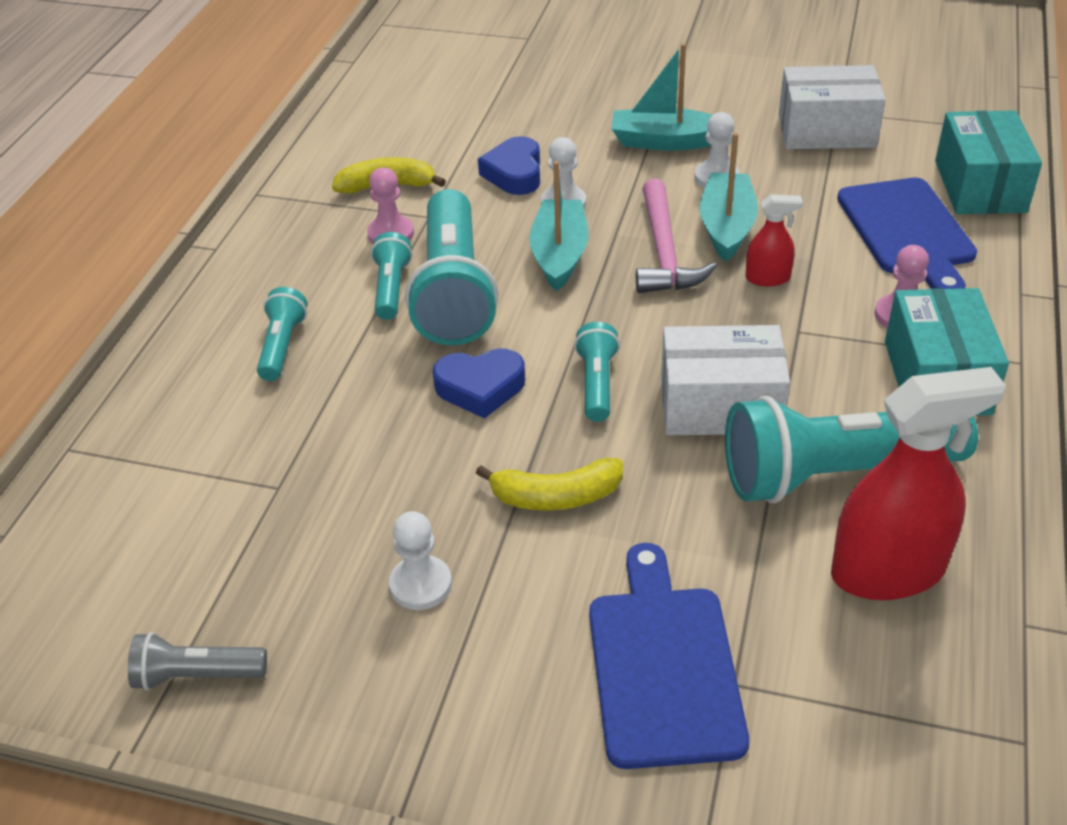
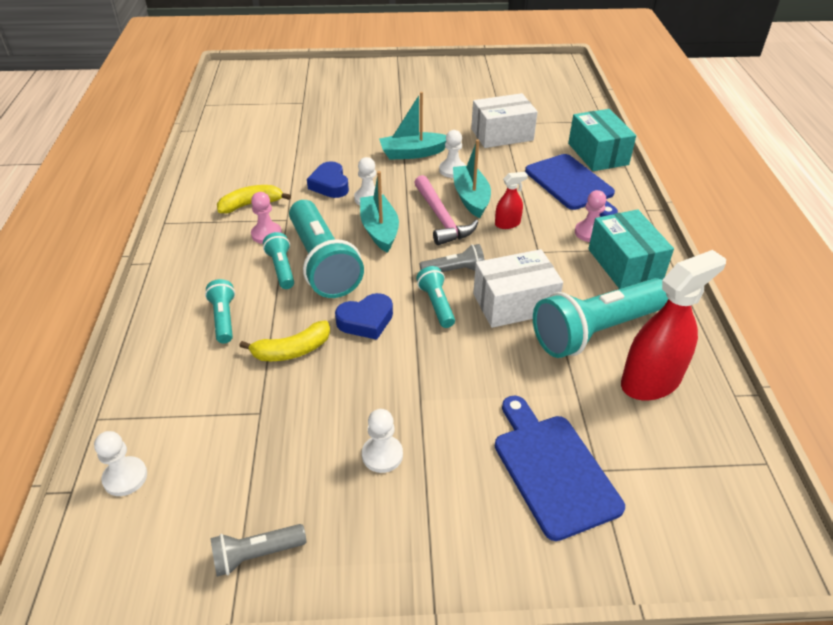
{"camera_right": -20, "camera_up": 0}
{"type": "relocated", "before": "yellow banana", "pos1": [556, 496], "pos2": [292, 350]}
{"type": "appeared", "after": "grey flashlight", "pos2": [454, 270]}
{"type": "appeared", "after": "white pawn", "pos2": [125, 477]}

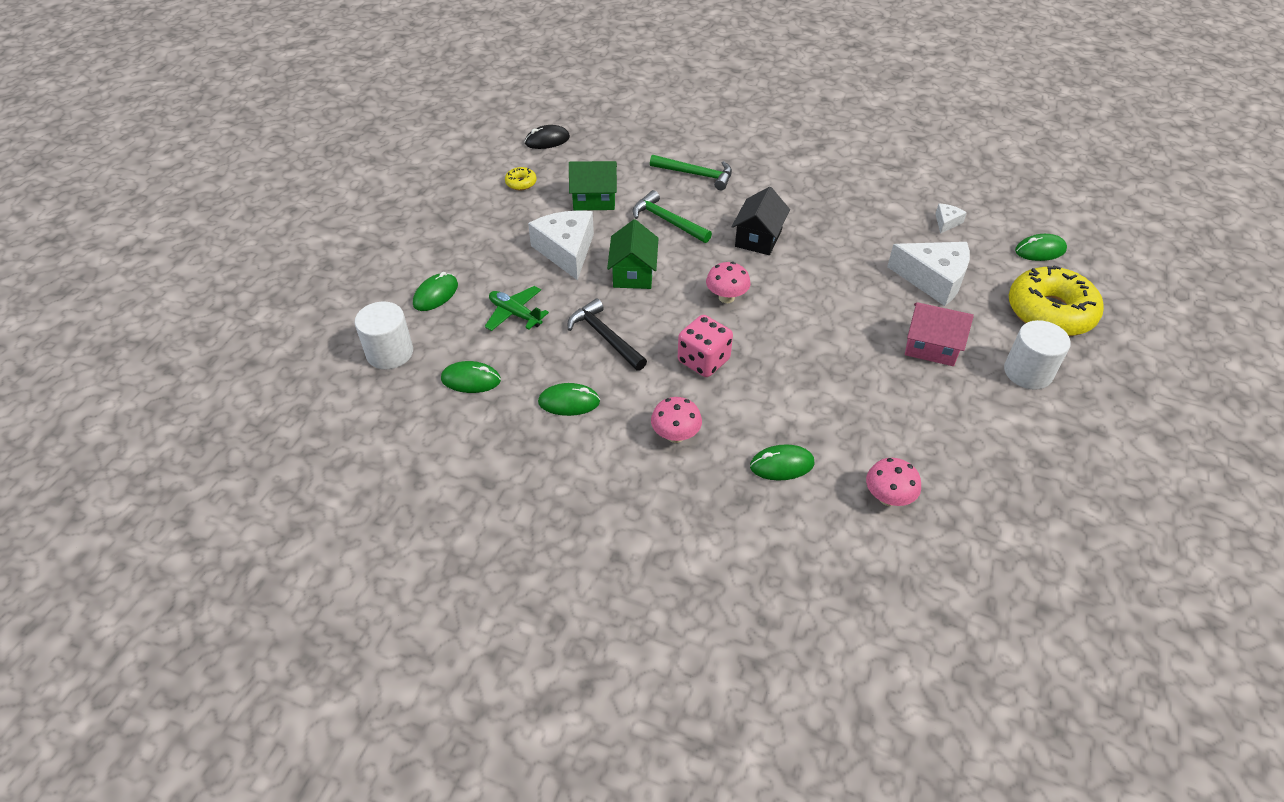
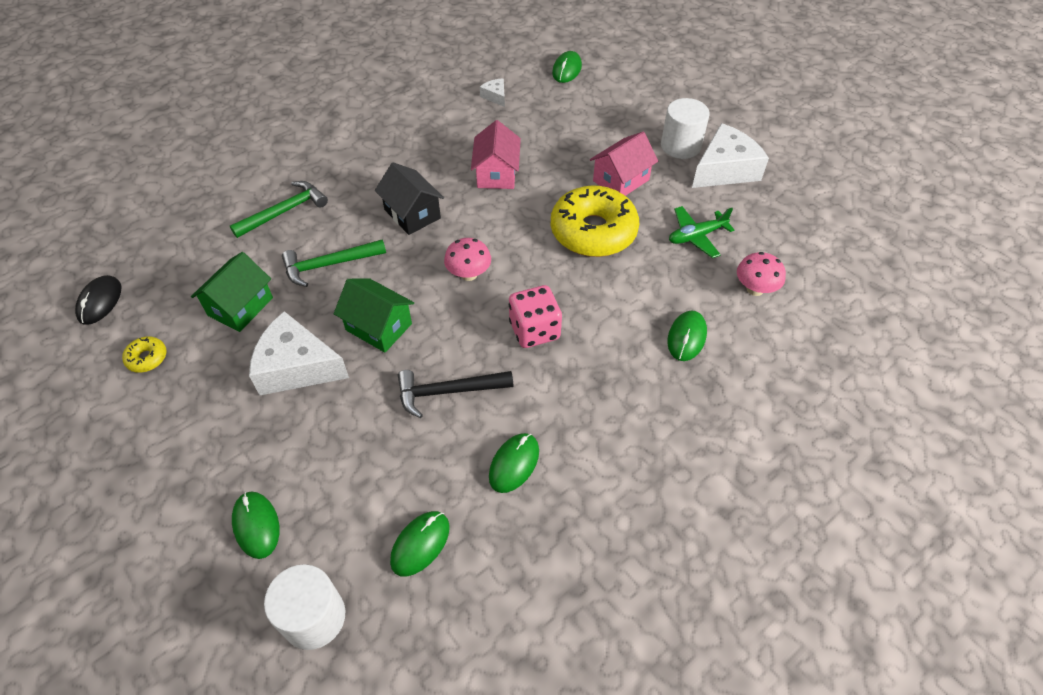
{"camera_right": -60, "camera_up": 5}
{"type": "relocated", "before": "white cheese", "pos1": [933, 279], "pos2": [725, 169]}
{"type": "relocated", "before": "yellow donut", "pos1": [1050, 312], "pos2": [593, 231]}
{"type": "relocated", "before": "green plane", "pos1": [515, 314], "pos2": [696, 236]}
{"type": "missing", "before": "pink mushroom", "pos1": [675, 435]}
{"type": "appeared", "after": "pink house", "pos2": [496, 174]}

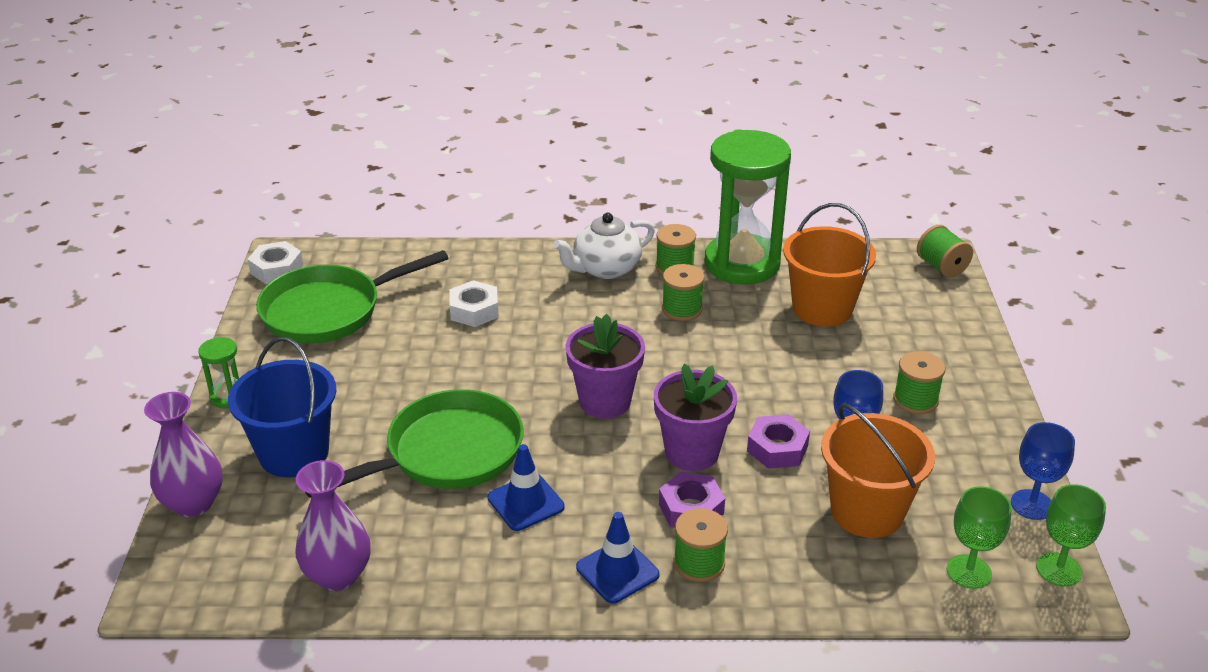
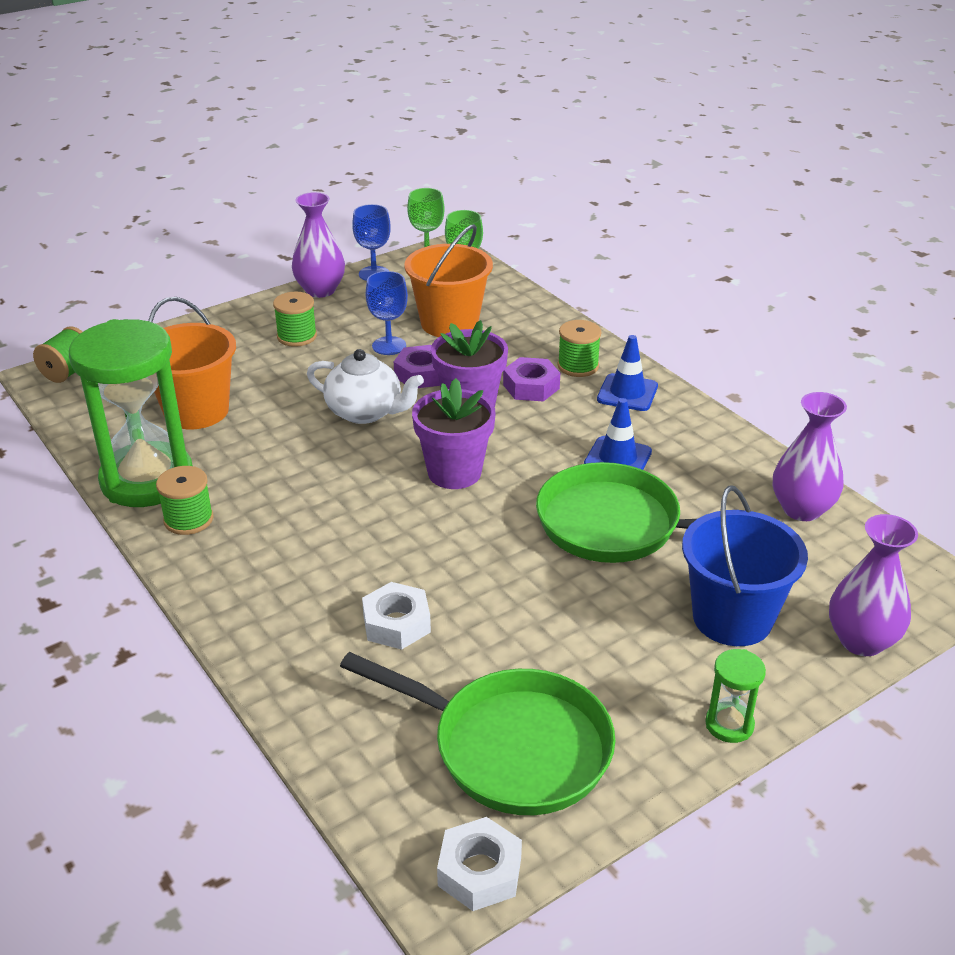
{"camera_right": -125, "camera_up": 0}
{"type": "relocated", "before": "white teapot", "pos1": [605, 269], "pos2": [366, 412]}
{"type": "missing", "before": "green spool", "pos1": [682, 309]}
{"type": "appeared", "after": "purple vase", "pos2": [320, 290]}

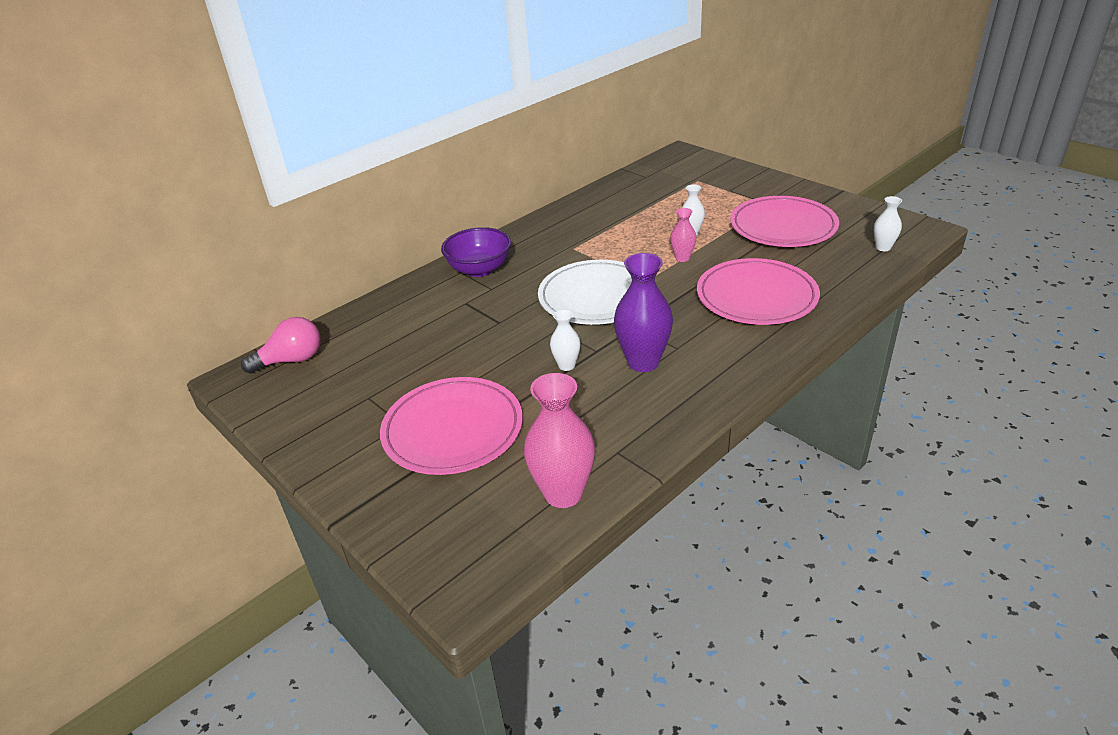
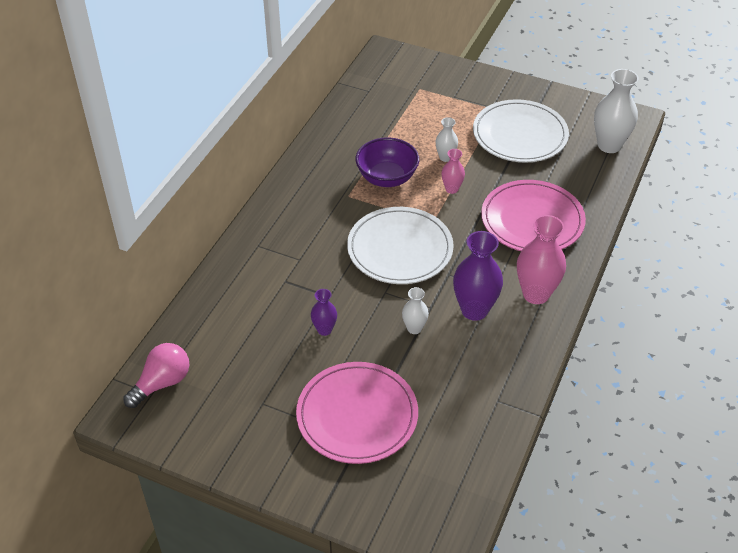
{"camera_right": -25, "camera_up": 10}
{"type": "colour", "before": "pink plate", "after": "white plate", "pos1": [783, 226], "pos2": [520, 135]}
{"type": "size", "before": "white vase", "pos1": [883, 247], "pos2": [609, 145], "scale": 1.87}
{"type": "relocated", "before": "purple bowl", "pos1": [479, 269], "pos2": [387, 178]}
{"type": "relocated", "before": "pink vase", "pos1": [563, 494], "pos2": [536, 294]}
{"type": "appeared", "after": "purple vase", "pos2": [324, 330]}

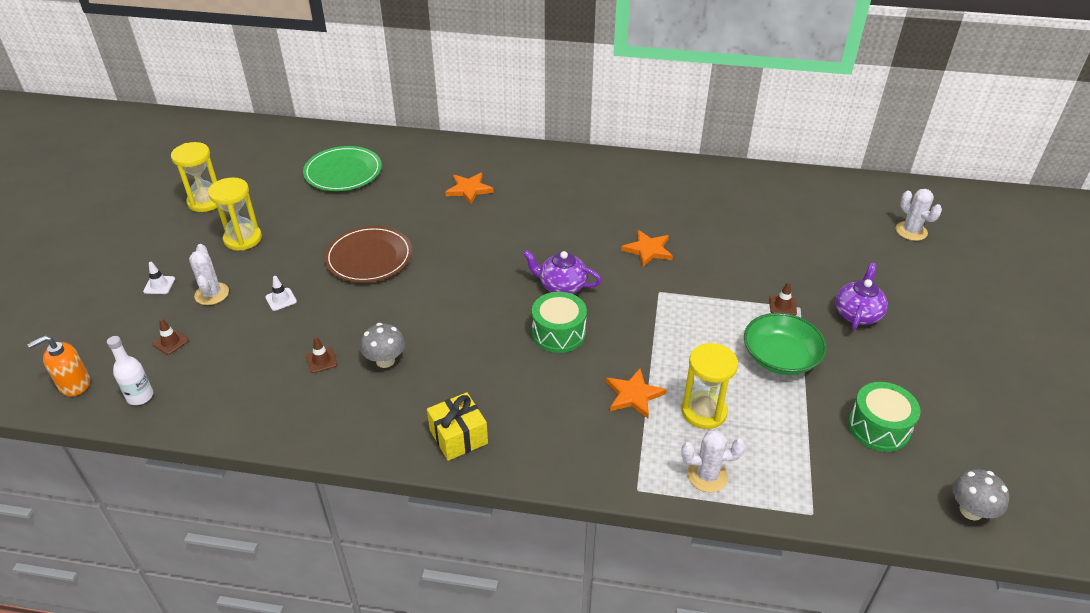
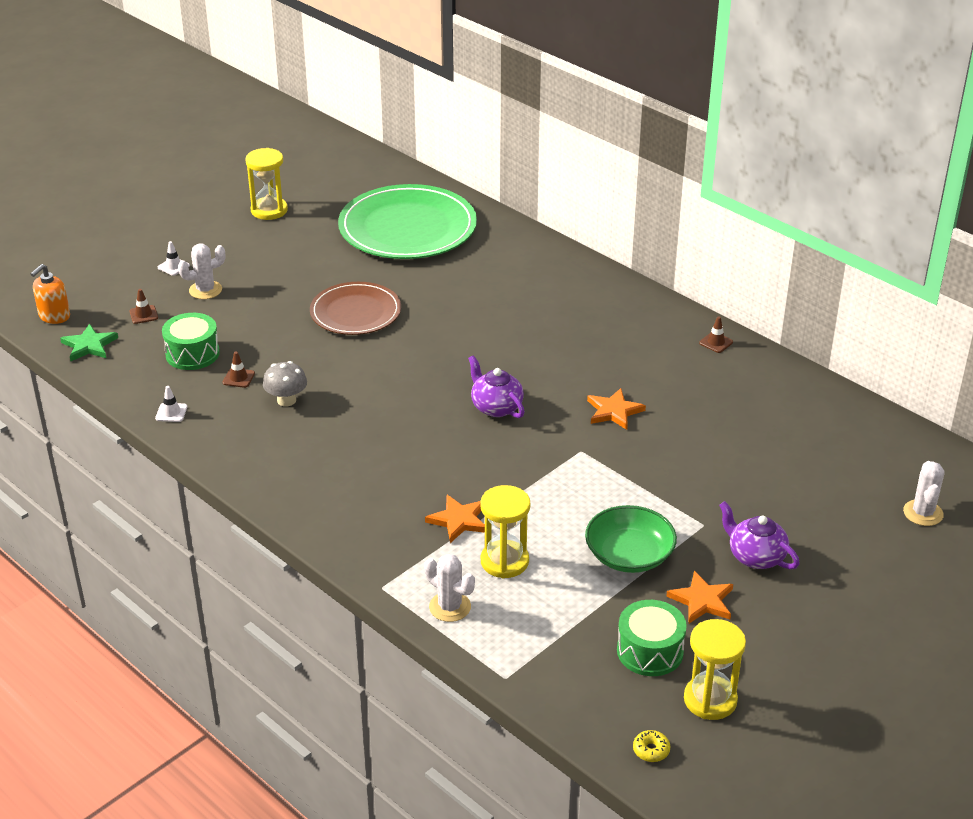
{"camera_right": 35, "camera_up": -5}
{"type": "size", "before": "green plate", "pos1": [343, 172], "pos2": [407, 228], "scale": 1.63}
{"type": "relocated", "before": "orange star", "pos1": [469, 189], "pos2": [702, 600]}
{"type": "relocated", "before": "yellow hourglass", "pos1": [243, 239], "pos2": [710, 700]}
{"type": "spun", "before": "white cactus", "pos1": [212, 294], "pos2": [205, 290], "turn": 45}
{"type": "spun", "before": "purple teapot", "pos1": [857, 314], "pos2": [755, 556], "turn": -105}
{"type": "relocated", "before": "white traffic cone", "pos1": [281, 299], "pos2": [171, 412]}
{"type": "relocated", "before": "brown traffic cone", "pos1": [782, 305], "pos2": [716, 342]}
{"type": "relocated", "before": "green drum", "pos1": [558, 333], "pos2": [192, 354]}
{"type": "spun", "before": "orange soap dispenser", "pos1": [74, 384], "pos2": [54, 316], "turn": -60}
{"type": "exchanged", "before": "white bottle", "after": "green star", "pos1": [140, 396], "pos2": [89, 345]}
{"type": "missing", "before": "yellow gift", "pos1": [458, 436]}
{"type": "exchanged", "before": "grey mushroom", "after": "yellow donut", "pos1": [971, 510], "pos2": [651, 750]}

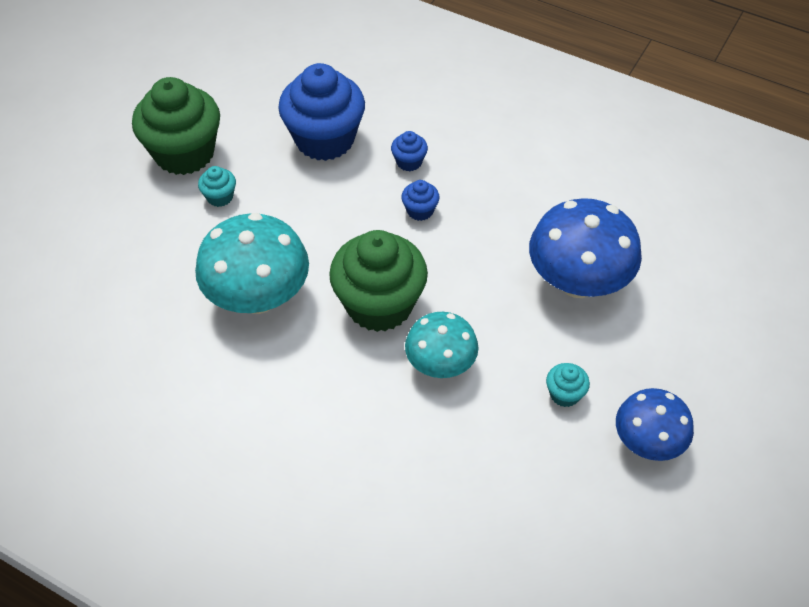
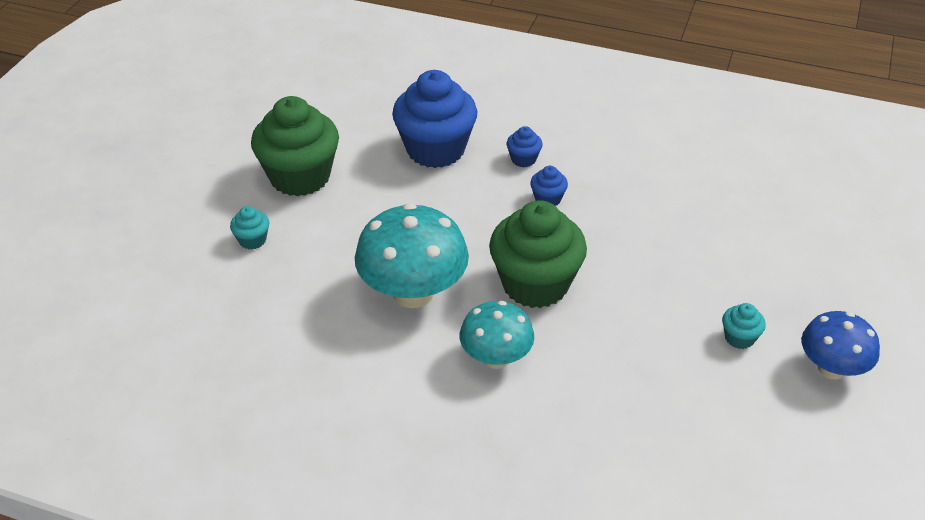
{"camera_right": -10, "camera_up": -10}
{"type": "relocated", "before": "turquoise cupcake", "pos1": [220, 197], "pos2": [252, 240]}
{"type": "missing", "before": "blue mushroom", "pos1": [578, 281]}
{"type": "relocated", "before": "turquoise mushroom", "pos1": [440, 364], "pos2": [496, 358]}

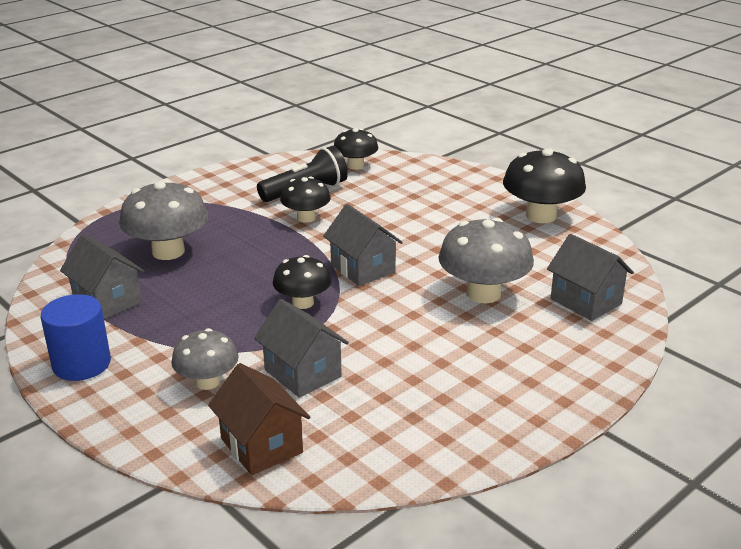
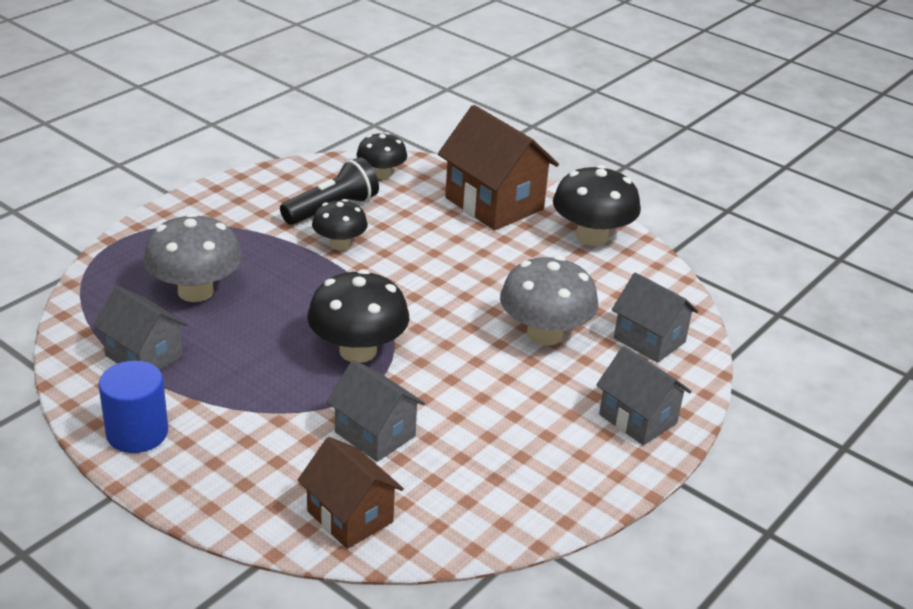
{"camera_right": -10, "camera_up": 5}
{"type": "relocated", "before": "grey house", "pos1": [362, 269], "pos2": [638, 419]}
{"type": "size", "before": "black mushroom", "pos1": [303, 302], "pos2": [358, 351], "scale": 1.62}
{"type": "missing", "before": "grey mushroom", "pos1": [207, 382]}
{"type": "appeared", "after": "brown house", "pos2": [494, 203]}

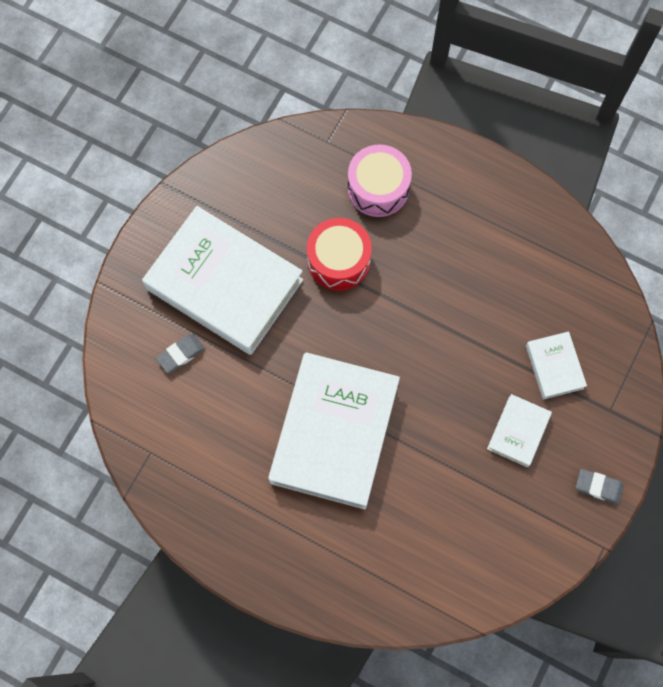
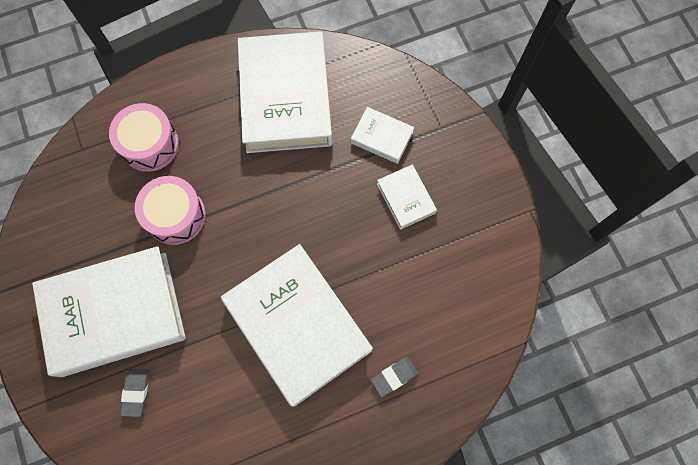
{"camera_right": -50, "camera_up": 0}
{"type": "colour", "before": "red drum", "after": "pink drum", "pos1": [338, 260], "pos2": [175, 215]}
{"type": "relocated", "before": "grey eraser", "pos1": [598, 486], "pos2": [394, 376]}
{"type": "appeared", "after": "white book", "pos2": [285, 98]}

